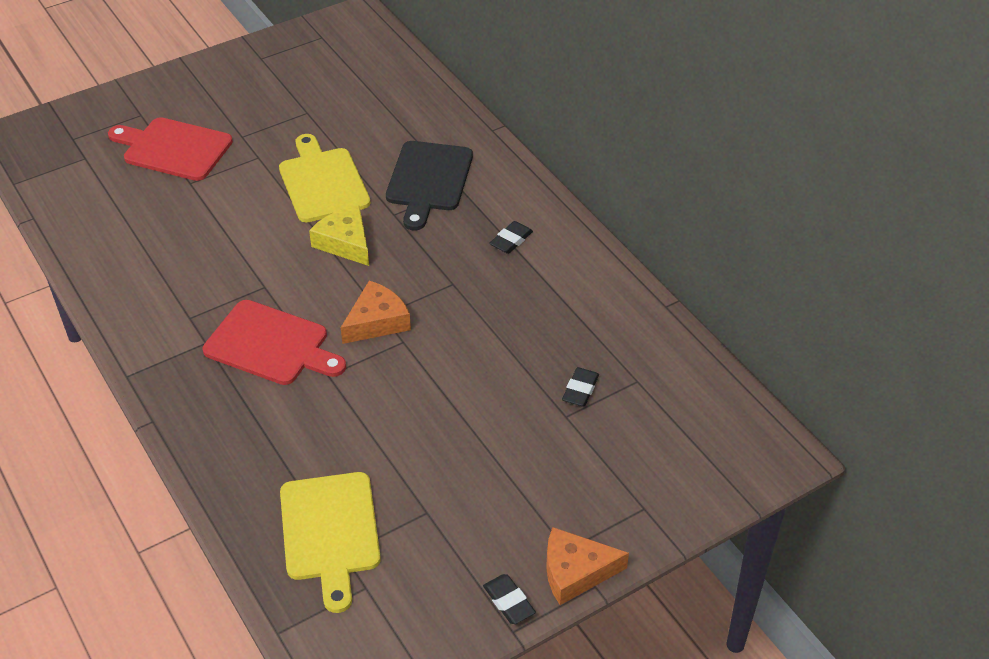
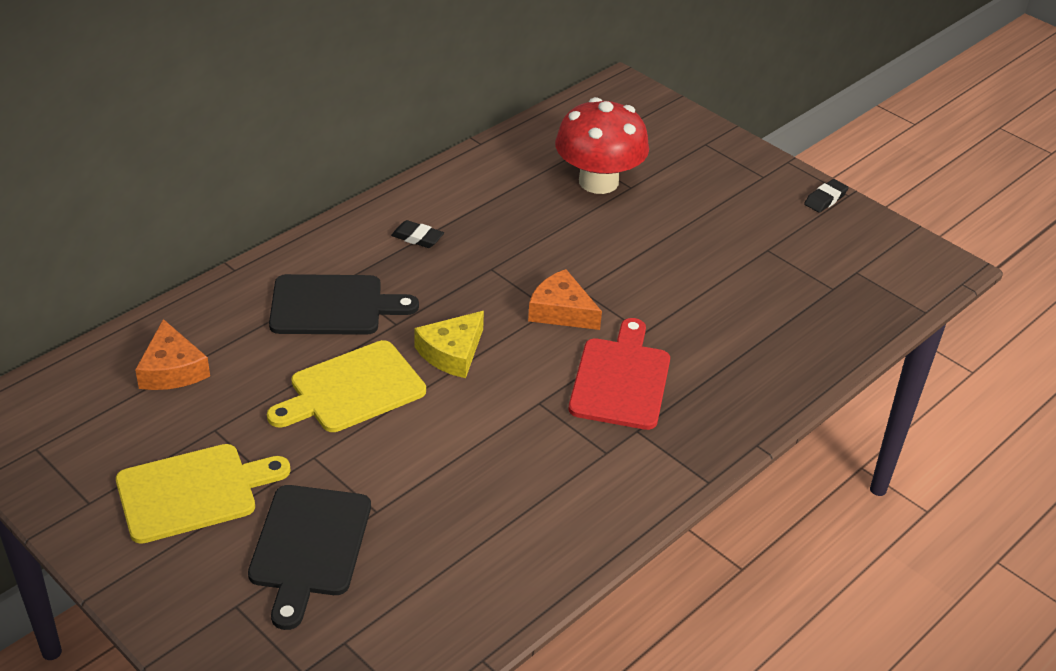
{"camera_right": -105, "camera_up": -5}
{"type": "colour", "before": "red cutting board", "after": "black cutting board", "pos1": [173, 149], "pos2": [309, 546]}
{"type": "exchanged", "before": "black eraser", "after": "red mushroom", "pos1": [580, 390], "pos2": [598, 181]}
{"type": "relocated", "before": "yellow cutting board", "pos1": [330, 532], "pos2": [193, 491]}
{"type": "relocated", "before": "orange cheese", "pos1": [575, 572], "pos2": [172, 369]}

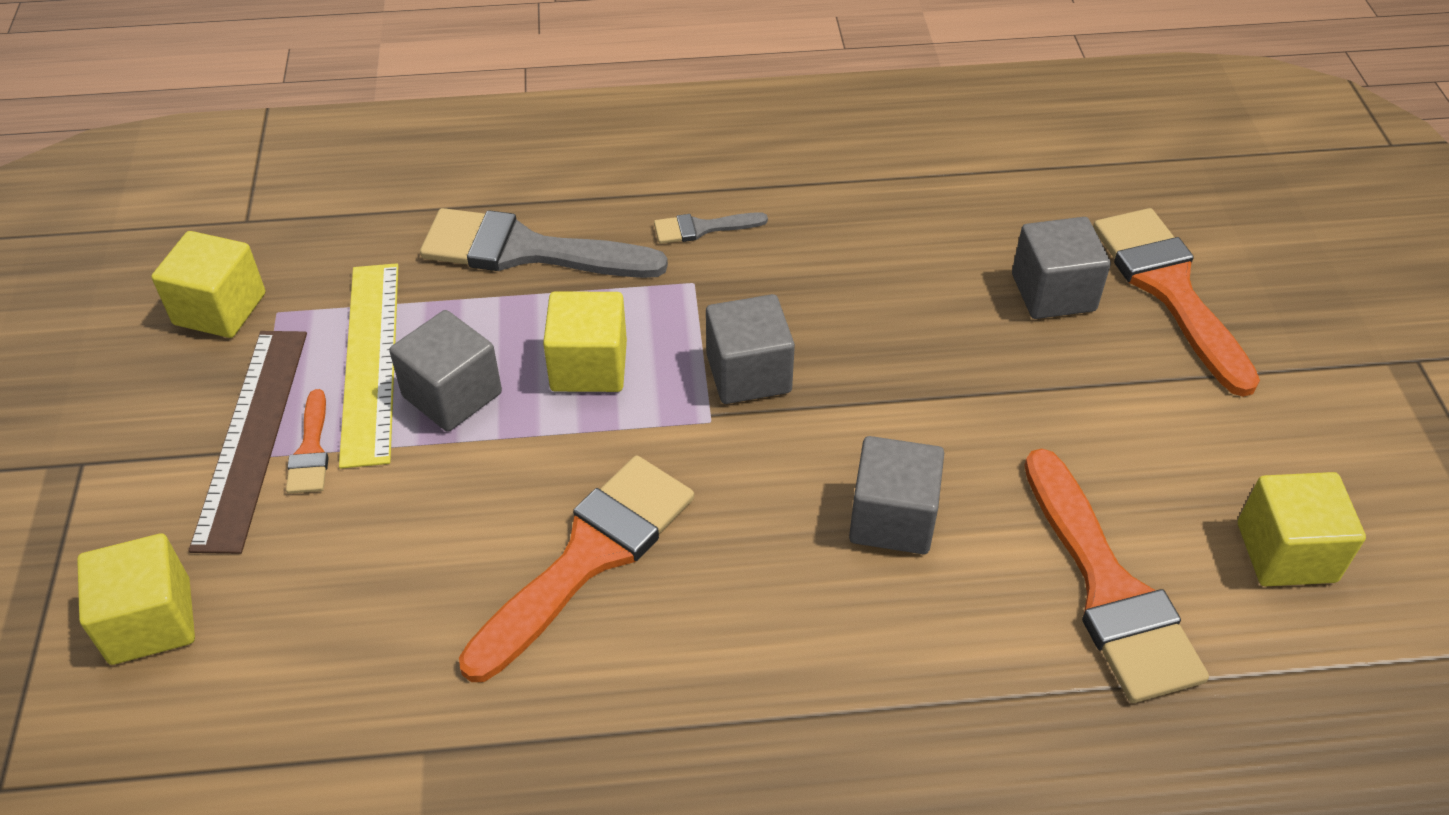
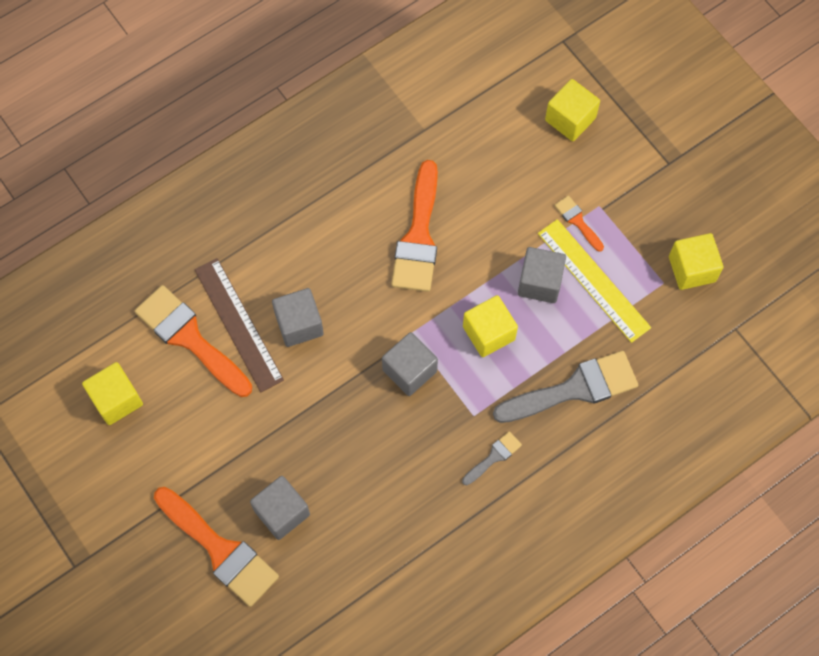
{"camera_right": 150, "camera_up": 20}
{"type": "relocated", "before": "brown ruler", "pos1": [251, 436], "pos2": [238, 324]}

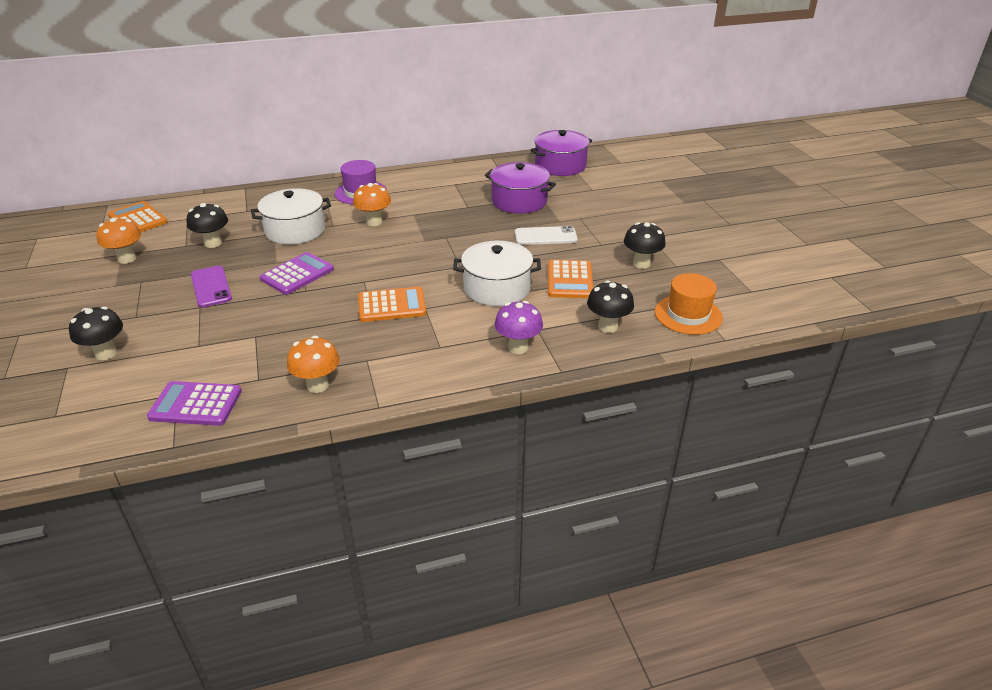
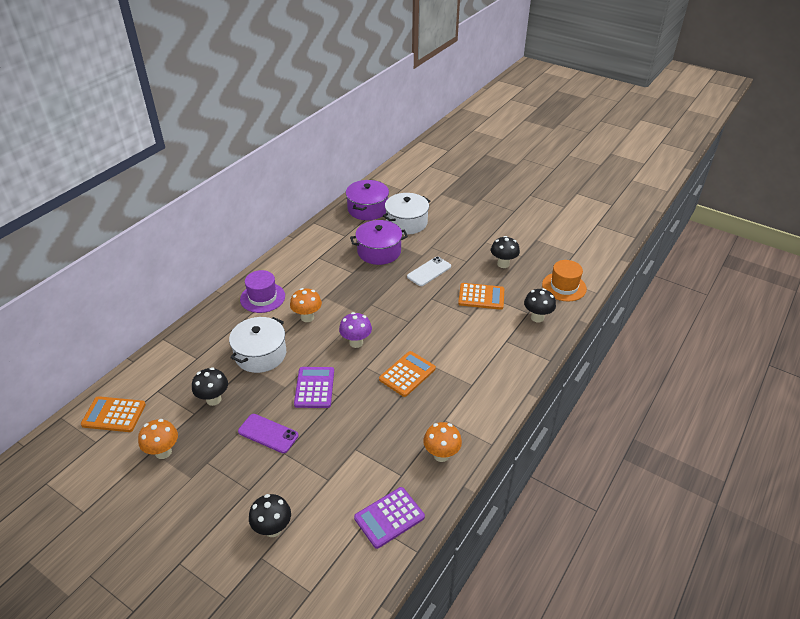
{"camera_right": -40, "camera_up": 5}
{"type": "relocated", "before": "white pot", "pos1": [497, 288], "pos2": [406, 223]}
{"type": "spun", "before": "orange calculator", "pos1": [570, 280], "pos2": [481, 297], "turn": -45}
{"type": "relocated", "before": "purple mushroom", "pos1": [518, 347], "pos2": [356, 342]}

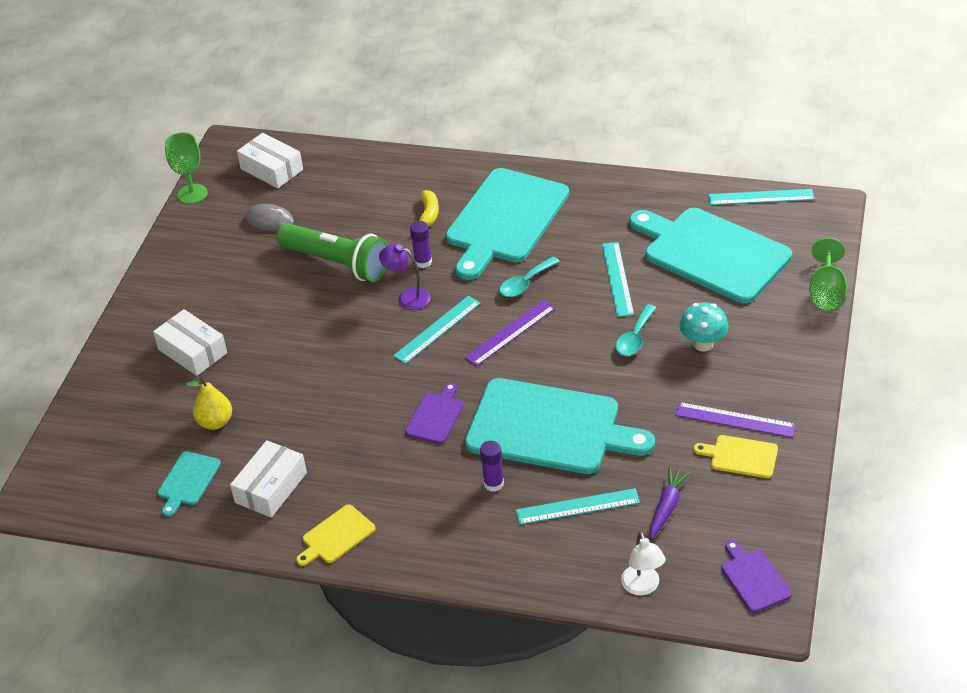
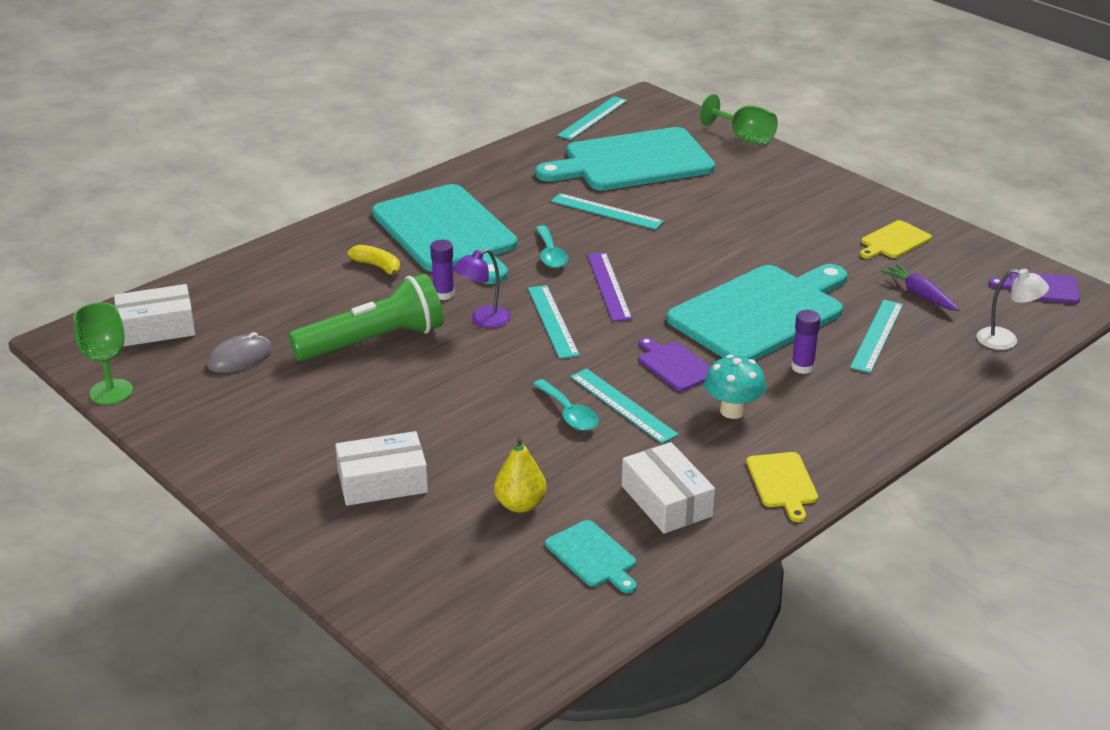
{"camera_right": -60, "camera_up": -10}
{"type": "relocated", "before": "turquoise mushroom", "pos1": [703, 344], "pos2": [732, 411]}
{"type": "relocated", "before": "turquoise spoon", "pos1": [635, 338], "pos2": [569, 413]}
{"type": "missing", "before": "purple ruler", "pos1": [735, 420]}
{"type": "appeared", "after": "turquoise ruler", "pos2": [622, 405]}

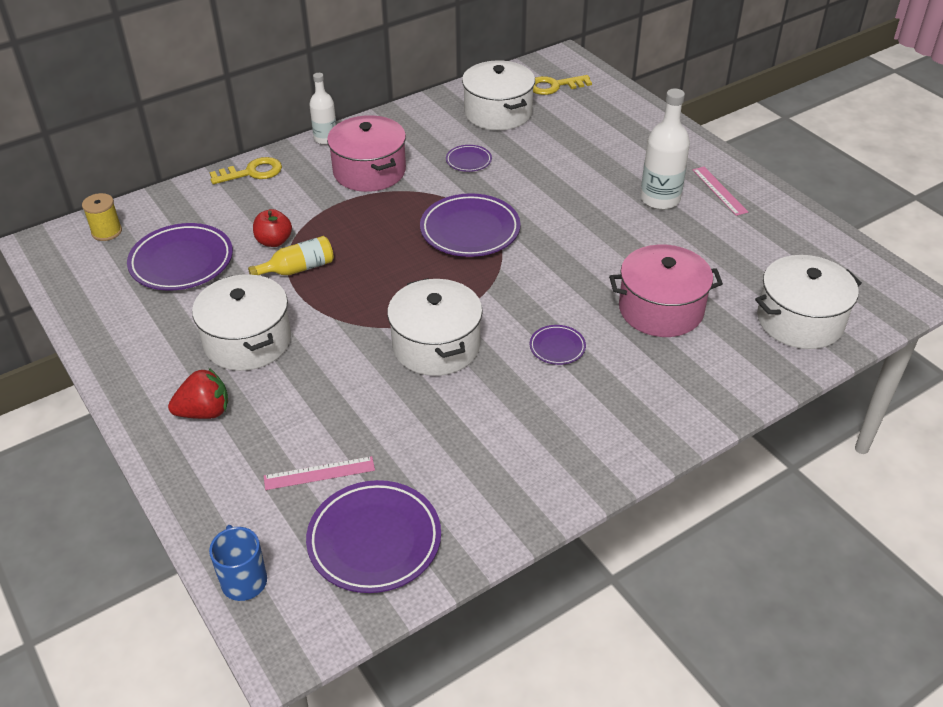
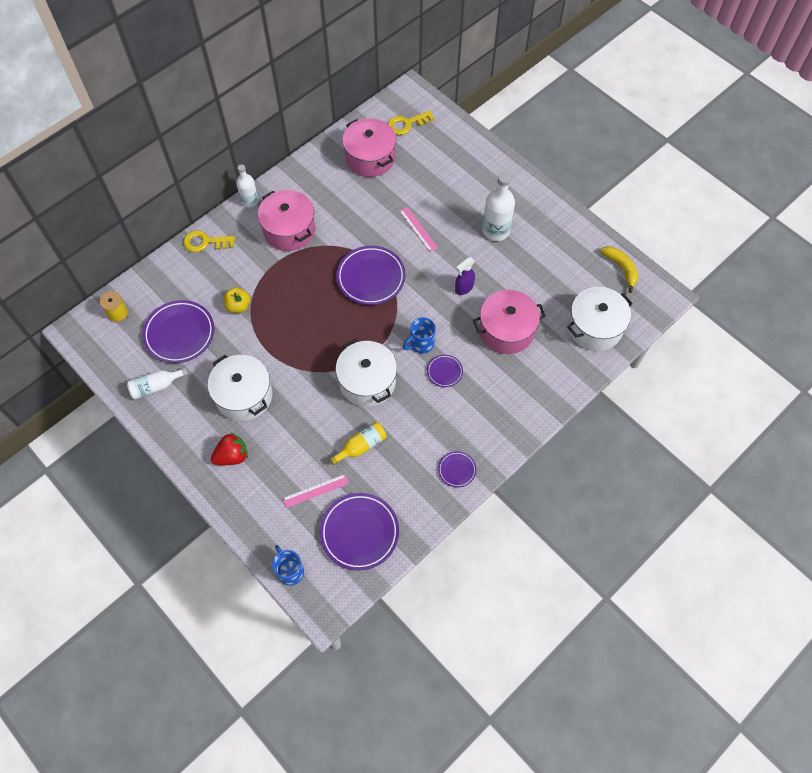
{"camera_right": -10, "camera_up": 20}
{"type": "colour", "before": "white pot", "after": "pink pot", "pos1": [498, 113], "pos2": [370, 158]}
{"type": "relocated", "before": "purple plate", "pos1": [468, 161], "pos2": [457, 470]}
{"type": "spun", "before": "yellow key", "pos1": [252, 172], "pos2": [205, 242], "turn": -150}
{"type": "relocated", "before": "pink ruler", "pos1": [719, 190], "pos2": [418, 229]}
{"type": "colour", "before": "red apple", "after": "yellow apple", "pos1": [274, 241], "pos2": [238, 306]}
{"type": "relocated", "before": "yellow bottle", "pos1": [298, 269], "pos2": [361, 446]}
{"type": "appeared", "after": "yellow banana", "pos2": [621, 268]}
{"type": "appeared", "after": "purple spray bottle", "pos2": [464, 288]}
{"type": "appeared", "after": "blue mug", "pos2": [421, 344]}
{"type": "appeared", "after": "white bottle", "pos2": [156, 386]}

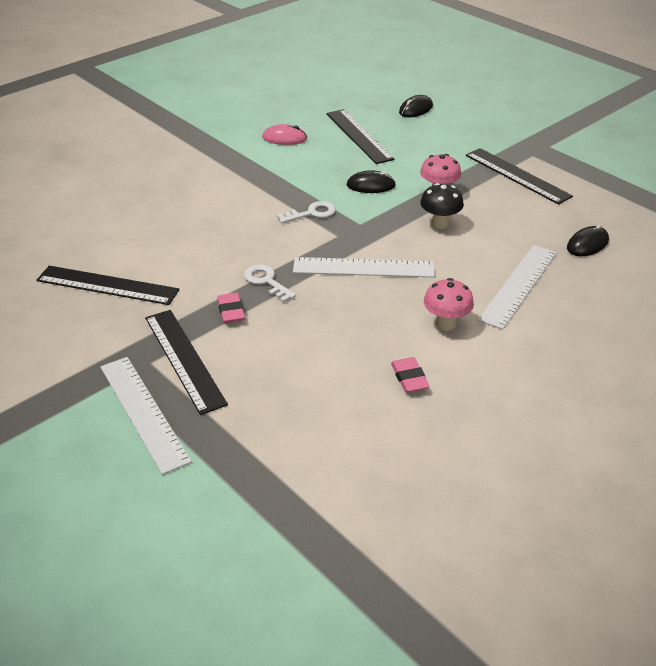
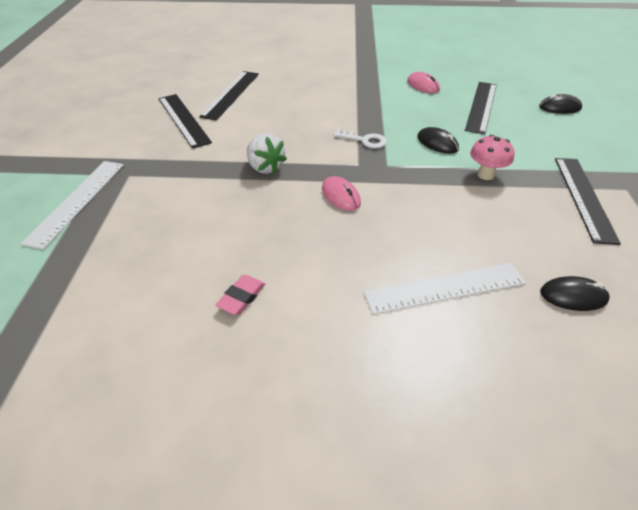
{"camera_right": 45, "camera_up": 5}
{"type": "missing", "before": "black mushroom", "pos1": [439, 224]}
{"type": "exchanged", "before": "white ruler", "after": "pink mouse", "pos1": [363, 268], "pos2": [340, 196]}
{"type": "exchanged", "before": "white key", "after": "white strawberry", "pos1": [266, 281], "pos2": [265, 167]}
{"type": "missing", "before": "pink mushroom", "pos1": [446, 324]}
{"type": "missing", "before": "pink eraser", "pos1": [231, 311]}
{"type": "relocated", "before": "black ruler", "pos1": [184, 359], "pos2": [231, 94]}

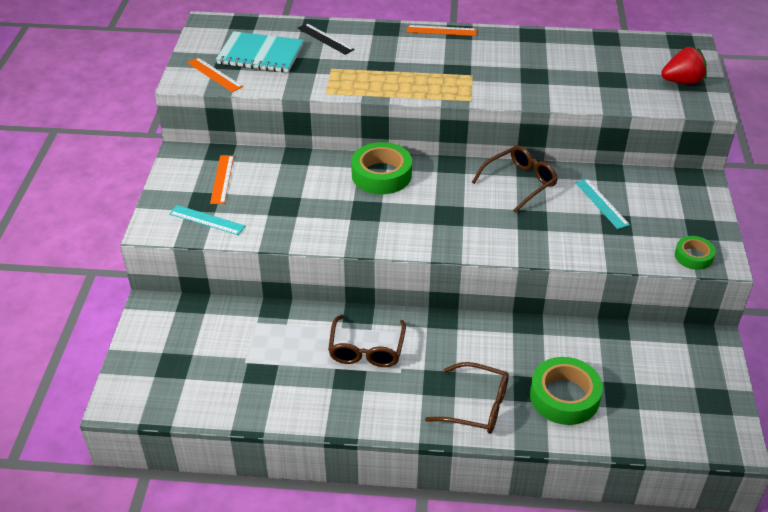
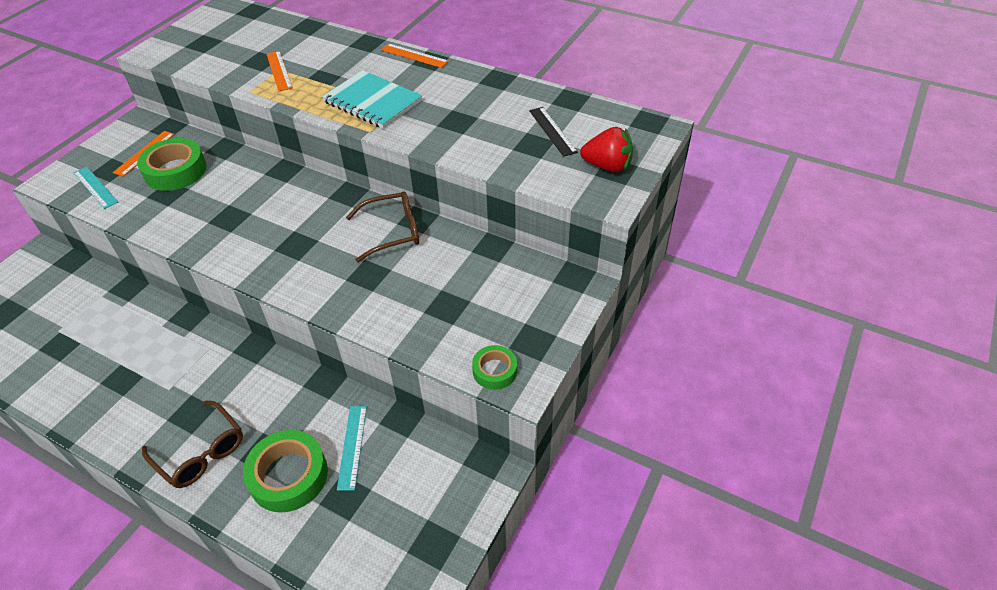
{"camera_right": 25, "camera_up": 5}
{"type": "relocated", "before": "black ruler", "pos1": [325, 39], "pos2": [552, 131]}
{"type": "relocated", "before": "turquoise notebook", "pos1": [260, 54], "pos2": [372, 102]}
{"type": "relocated", "before": "orange ruler", "pos1": [214, 74], "pos2": [279, 70]}
{"type": "relocated", "before": "green tape", "pos1": [381, 175], "pos2": [175, 171]}
{"type": "relocated", "before": "turquoise ruler", "pos1": [601, 203], "pos2": [352, 446]}
{"type": "missing", "before": "brown glasses", "pos1": [366, 350]}

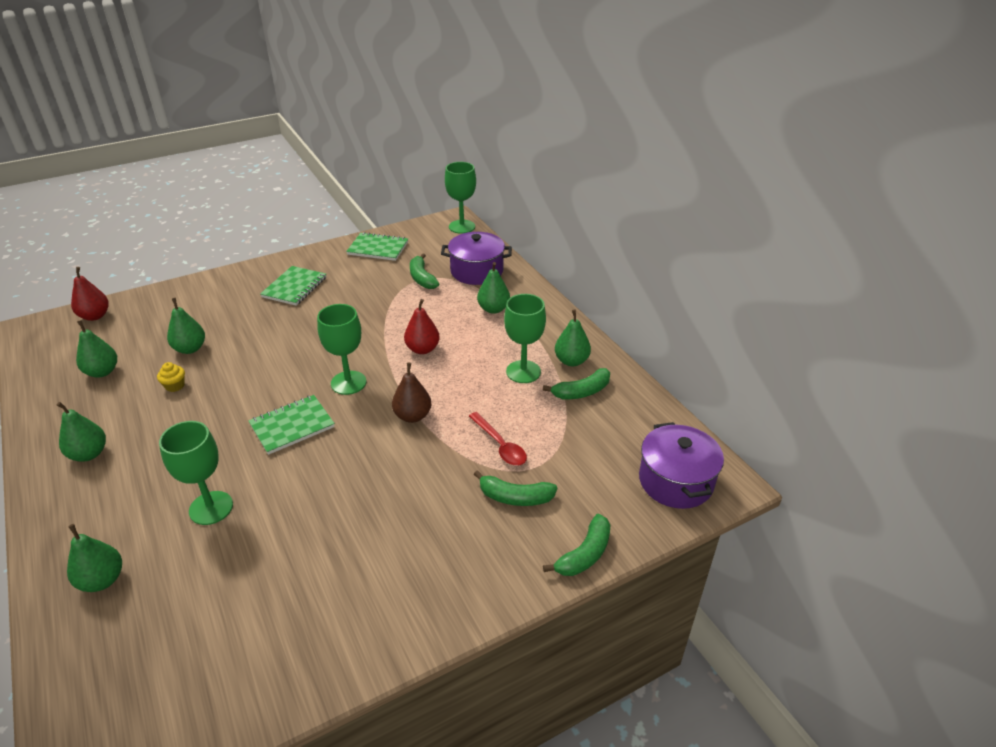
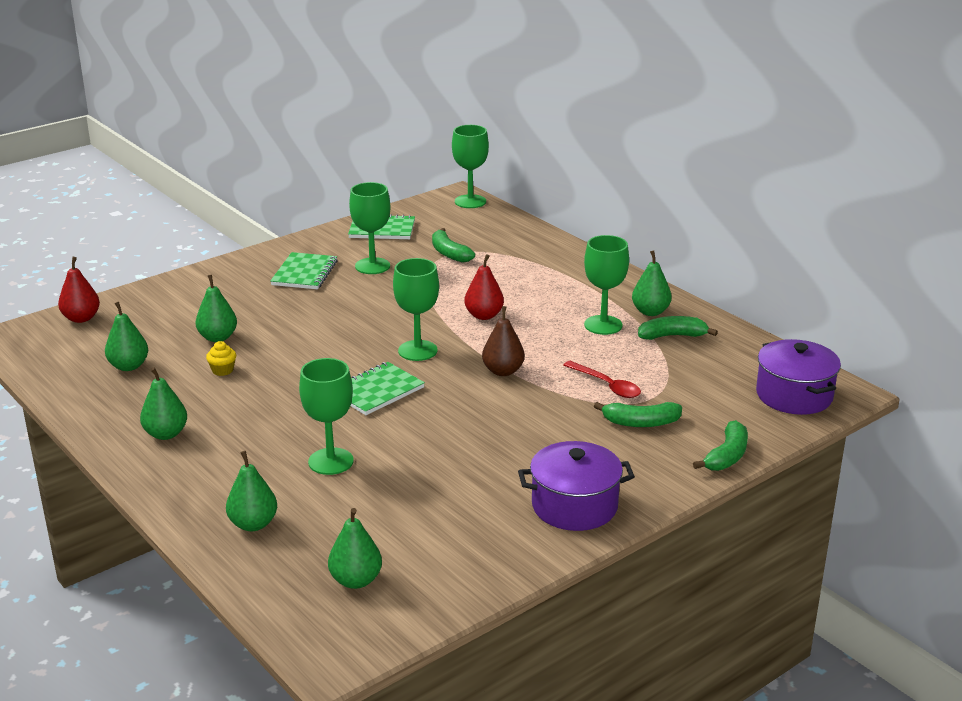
{"camera_right": -10, "camera_up": -10}
{"type": "relocated", "before": "purple pot", "pos1": [477, 271], "pos2": [574, 506]}
{"type": "relocated", "before": "green pear", "pos1": [493, 309], "pos2": [356, 580]}
{"type": "spun", "before": "green banana", "pos1": [582, 392], "pos2": [672, 336], "turn": -150}
{"type": "appeared", "after": "green goblet", "pos2": [372, 266]}

